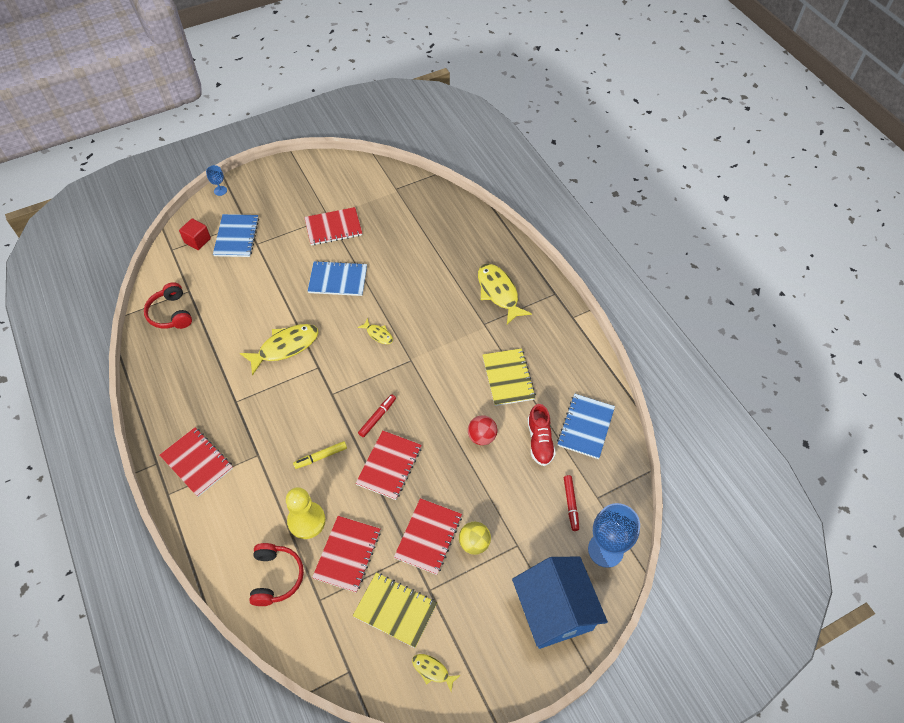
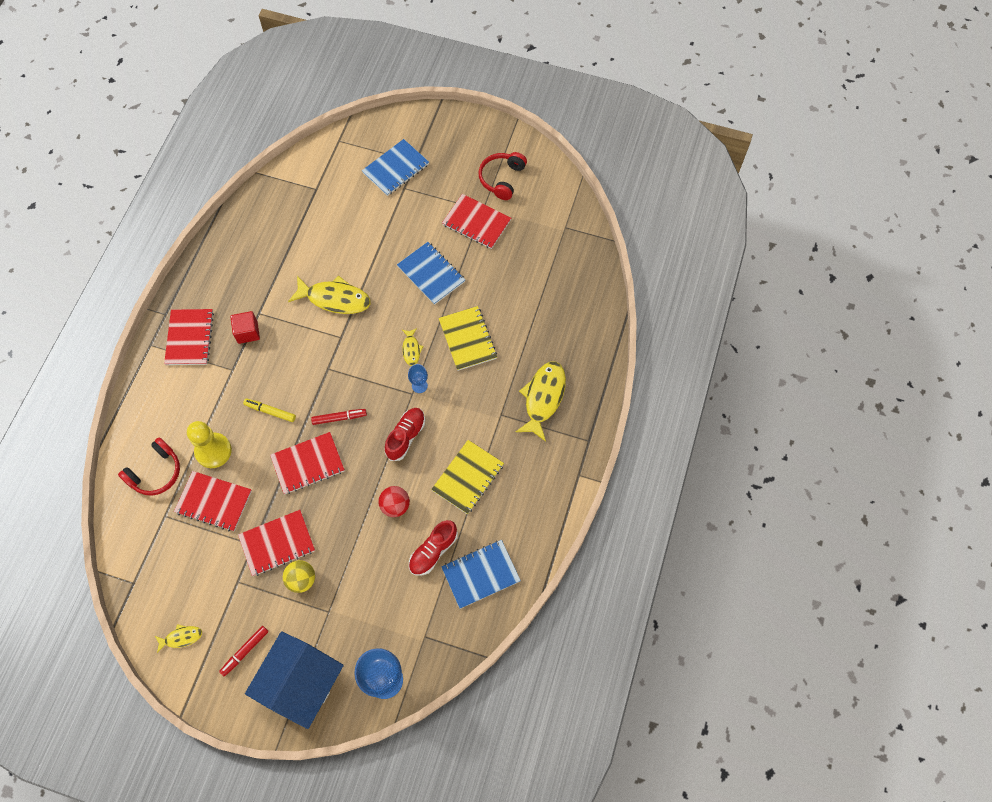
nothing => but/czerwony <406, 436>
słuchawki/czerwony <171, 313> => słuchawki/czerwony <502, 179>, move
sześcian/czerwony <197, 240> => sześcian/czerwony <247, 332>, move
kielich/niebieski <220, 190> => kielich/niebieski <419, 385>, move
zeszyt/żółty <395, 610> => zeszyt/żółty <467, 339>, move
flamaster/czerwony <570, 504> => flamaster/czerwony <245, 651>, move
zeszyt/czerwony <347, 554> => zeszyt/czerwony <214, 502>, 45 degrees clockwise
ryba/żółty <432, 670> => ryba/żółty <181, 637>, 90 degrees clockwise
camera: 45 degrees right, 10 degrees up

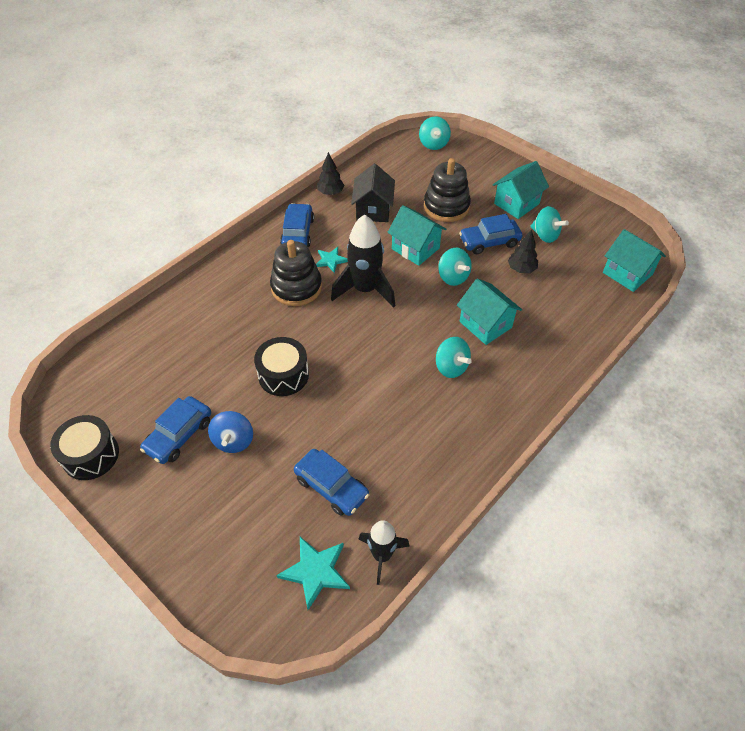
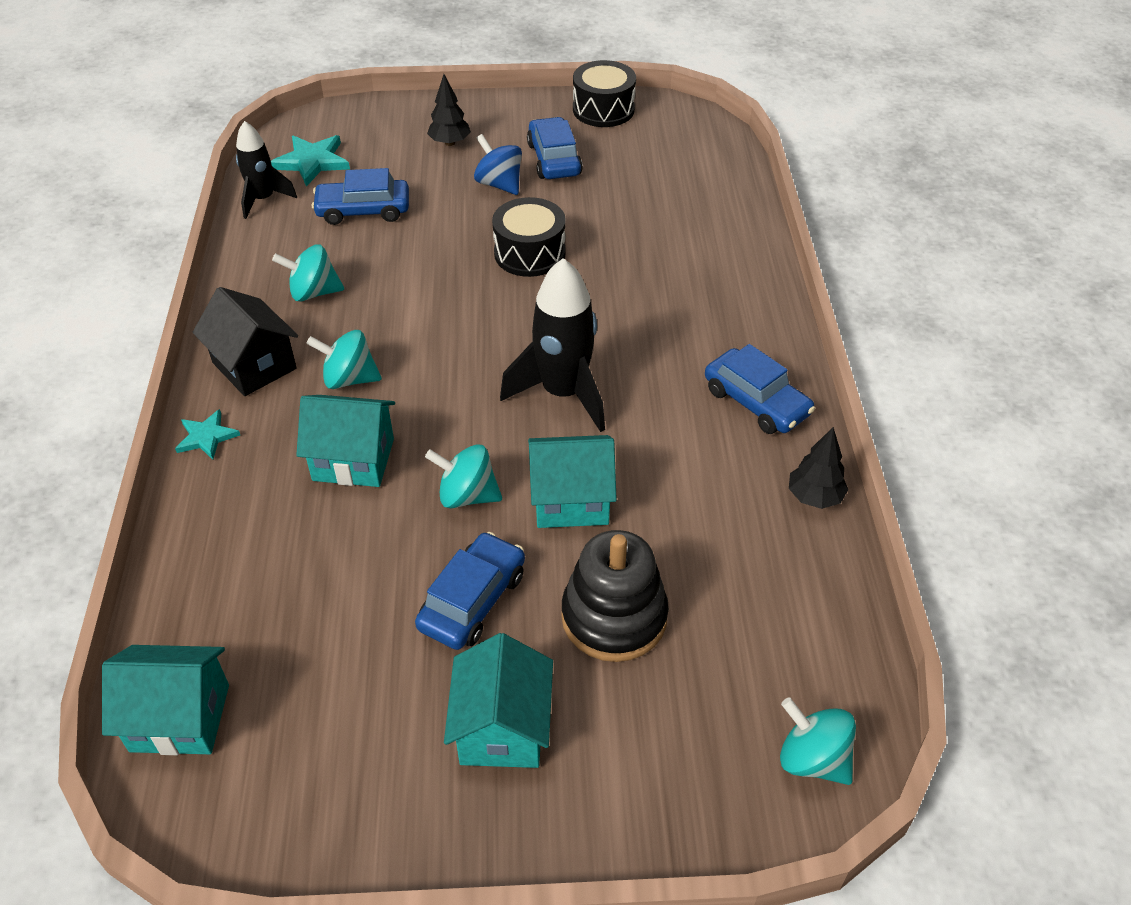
zabawka nakładanka/czarny <296, 287> => nothing
gwiazda/turkusowy <330, 260> => gwiazda/turkusowy <207, 437>, move
domek/czarny <373, 210> => domek/czarny <254, 365>, move
drzewko/czarny <521, 269> => drzewko/czarny <450, 143>, move
bączek/turkusowy <545, 235> => bączek/turkusowy <313, 292>, move
camera: 135 degrees right, 5 degrees down

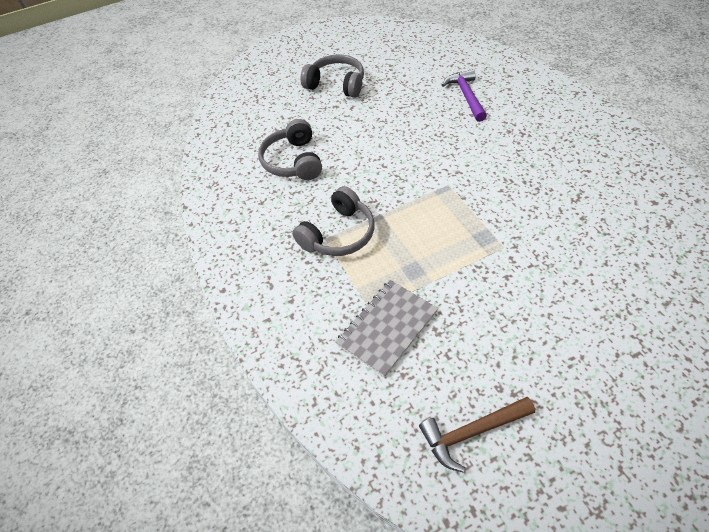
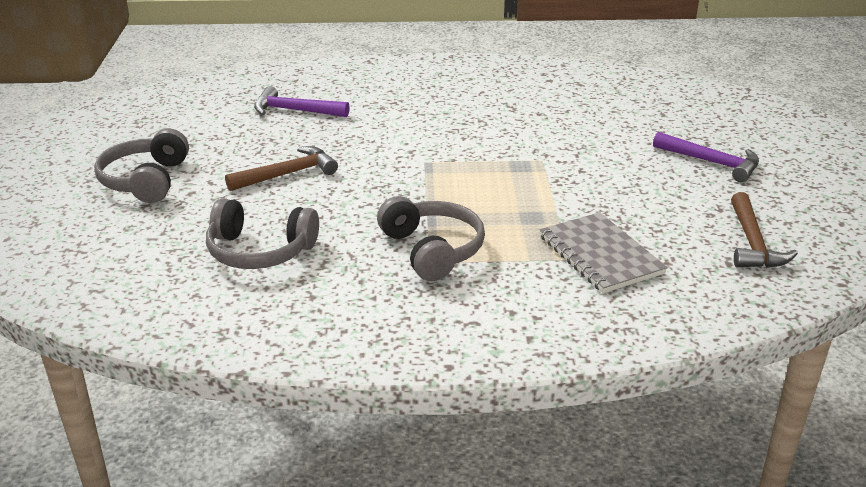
nothing => młotek/brązowy <287, 174>
nothing => młotek/fioletowy <711, 162>
słuchawki/szary <336, 84> => słuchawki/szary <146, 180>, 45 degrees counterclockwise
camera: 70 degrees left, 20 degrees down

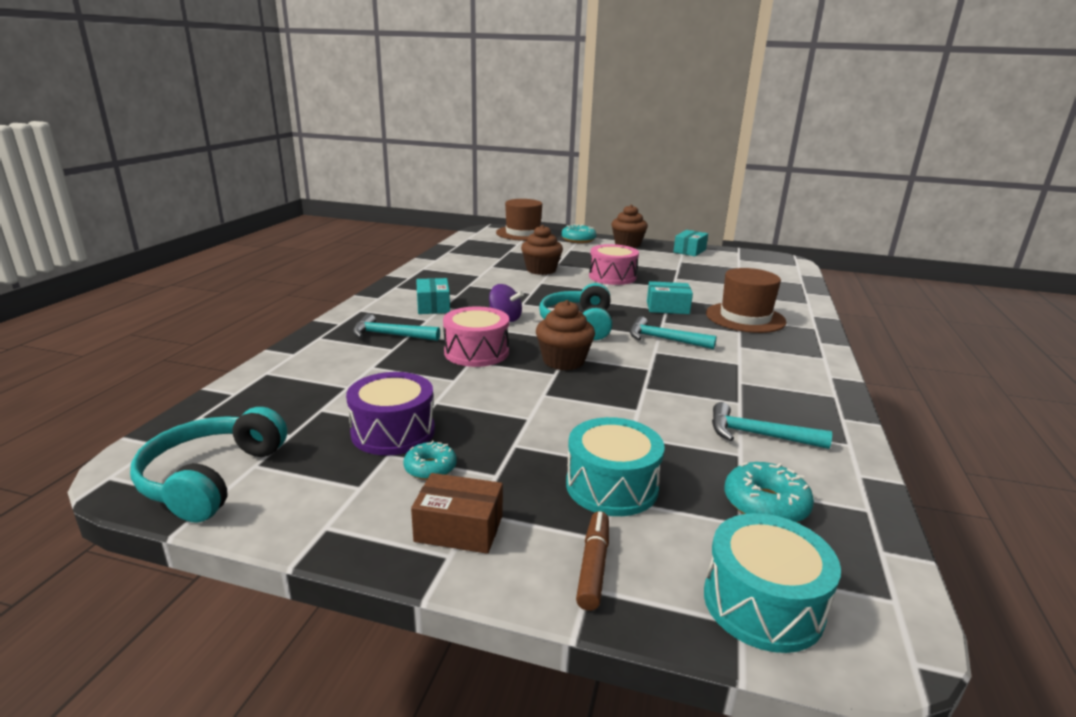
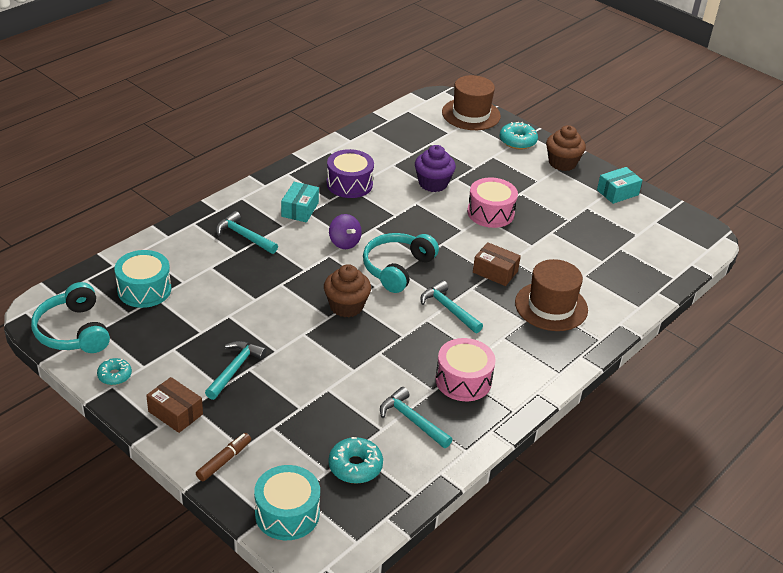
nothing => młotek/turkusowy <235, 369>
bęben/fioletowy <393, 432> => bęben/fioletowy <349, 184>, move
donut/turkusowy <430, 468> => donut/turkusowy <115, 375>, move
bęben/różowy <476, 352> => bęben/różowy <463, 380>, move
bęben/turkusowy <611, 486> => bęben/turkusowy <144, 290>, move
muffinka/brązowy <541, 270> => muffinka/fioletowy <433, 183>
pudełko/turkusowy <667, 308> => pudełko/brązowy <495, 272>
słuchawki/turkusowy <211, 478> => słuchawki/turkusowy <73, 331>, 60 degrees counterclockwise
camera: 25 degrees right, 15 degrees up

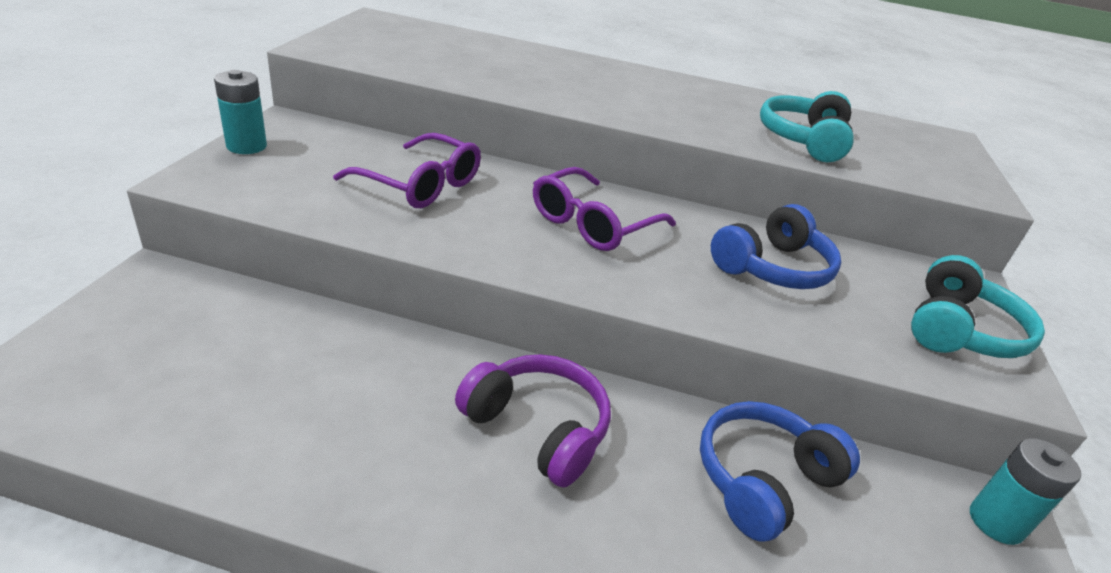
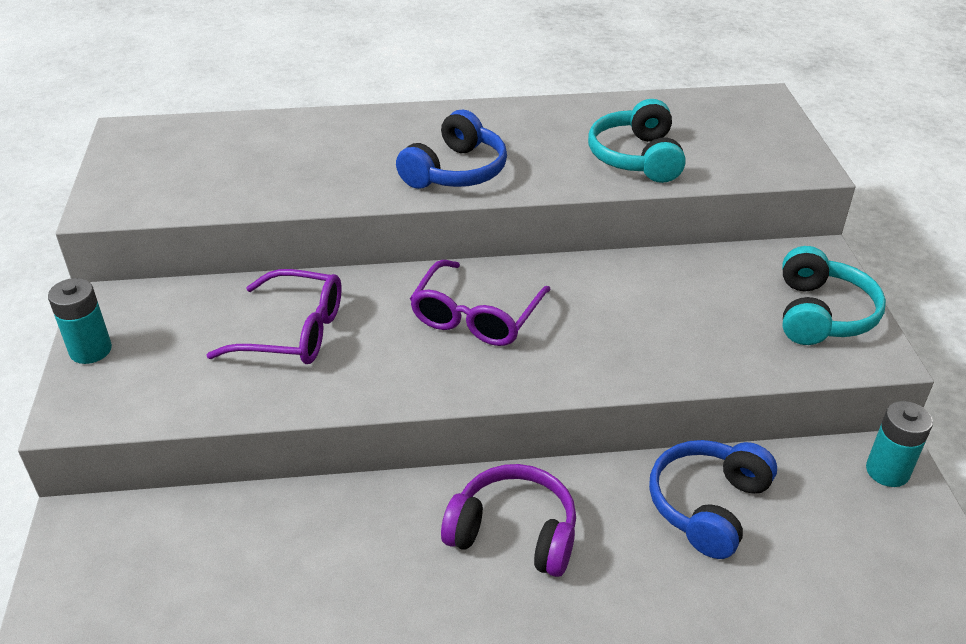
słuchawki/niebieski <773, 268> => słuchawki/niebieski <456, 171>, move
camera: 15 degrees left, 5 degrees up

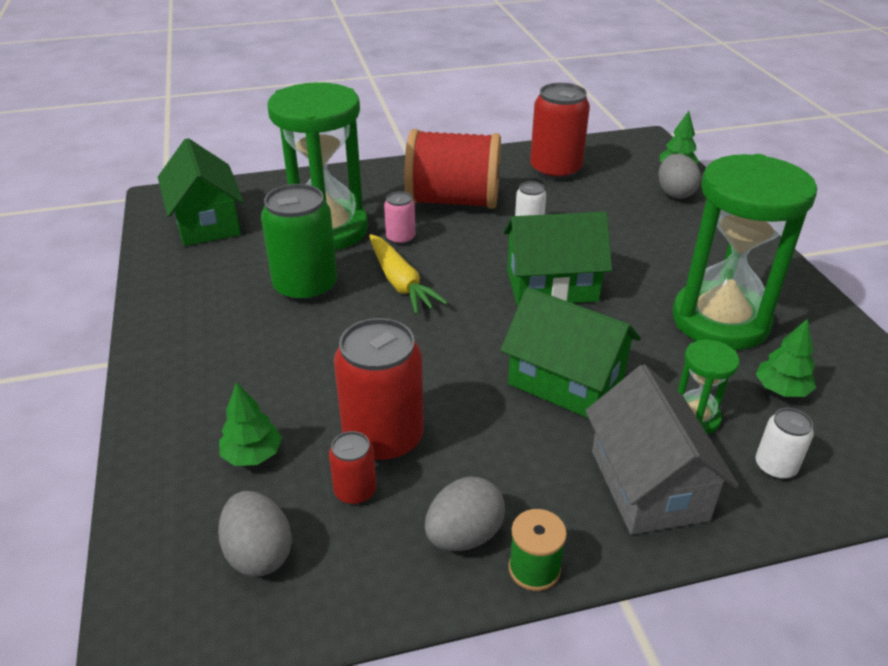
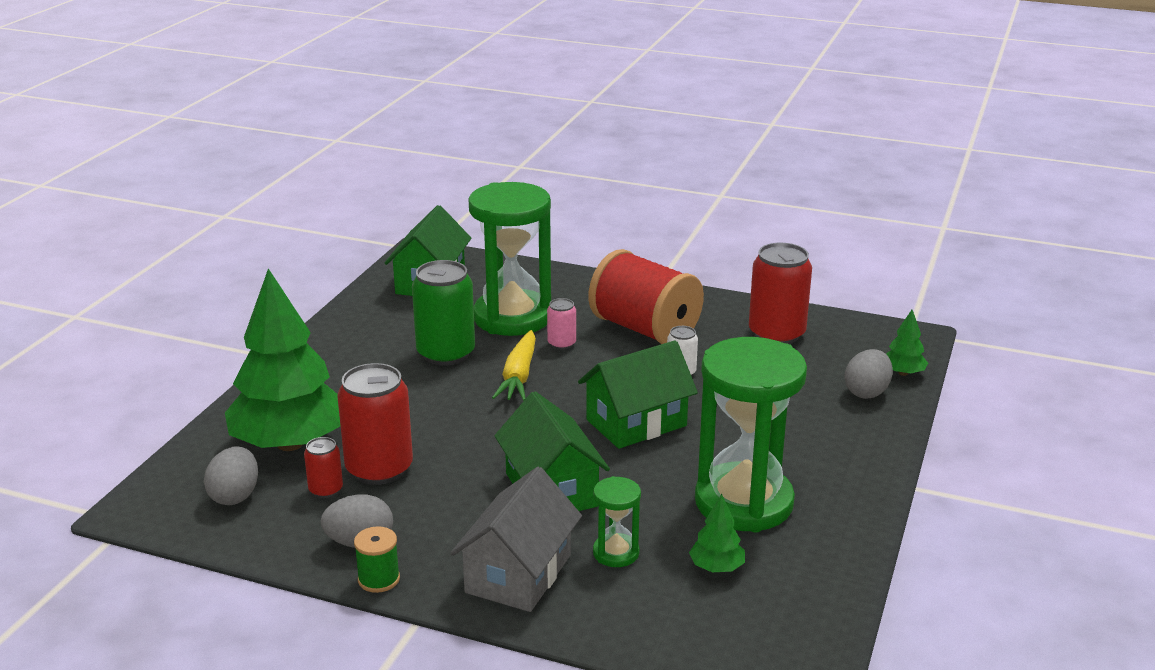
puszka/biały <775, 466> => nothing
domek/zielony <552, 285> => domek/zielony <636, 423>, 60 degrees counterclockwise
drzewko/zielony <252, 455> => drzewko/zielony <290, 443>, x2.46
camera: 35 degrees right, 10 degrees down

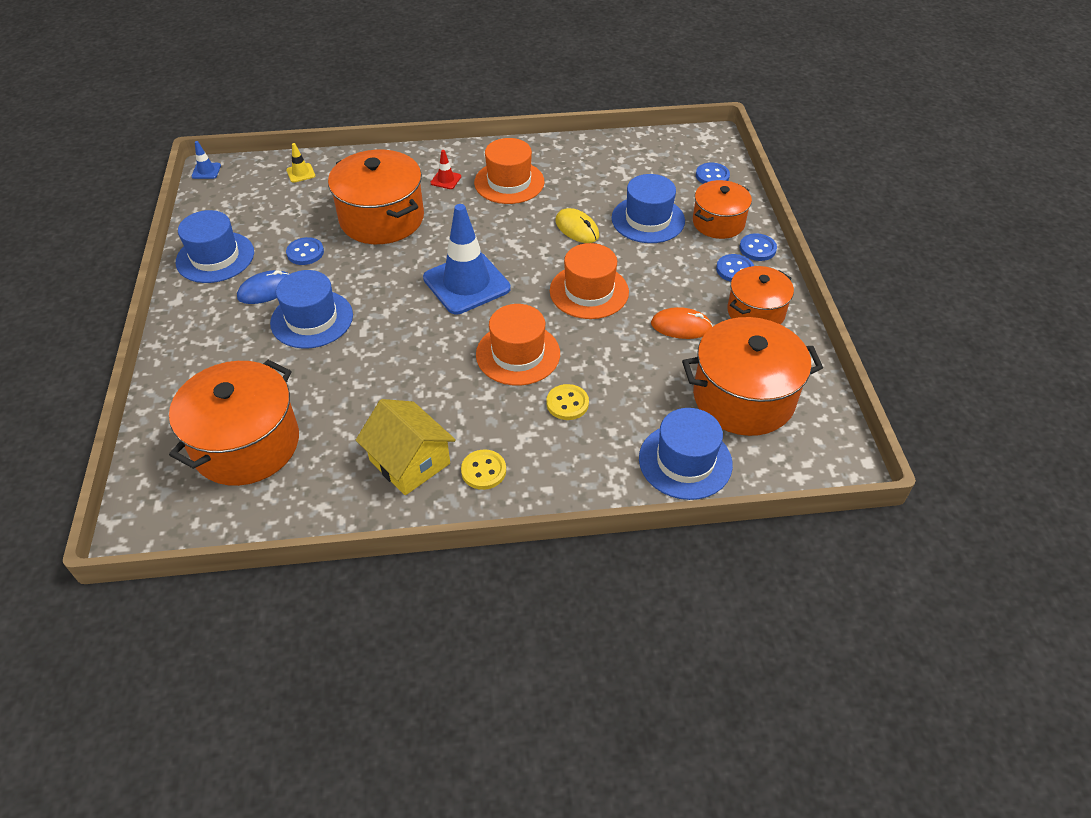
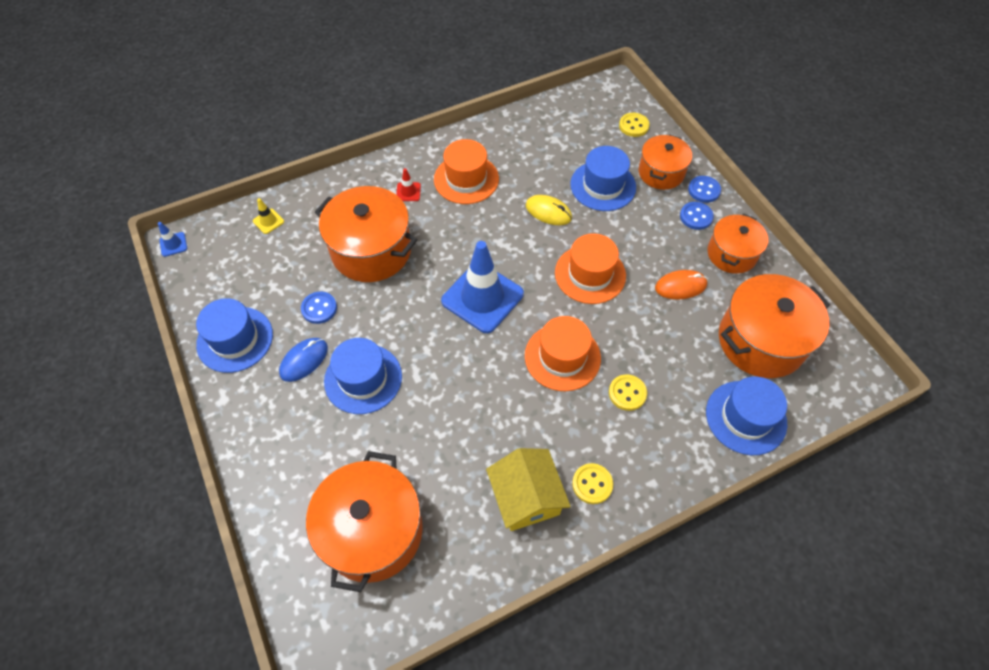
guzik/niebieski <712, 176> => guzik/żółty <633, 126>
domek/żółty <410, 462> => domek/żółty <526, 497>, 45 degrees clockwise
camera: 20 degrees left, 10 degrees up

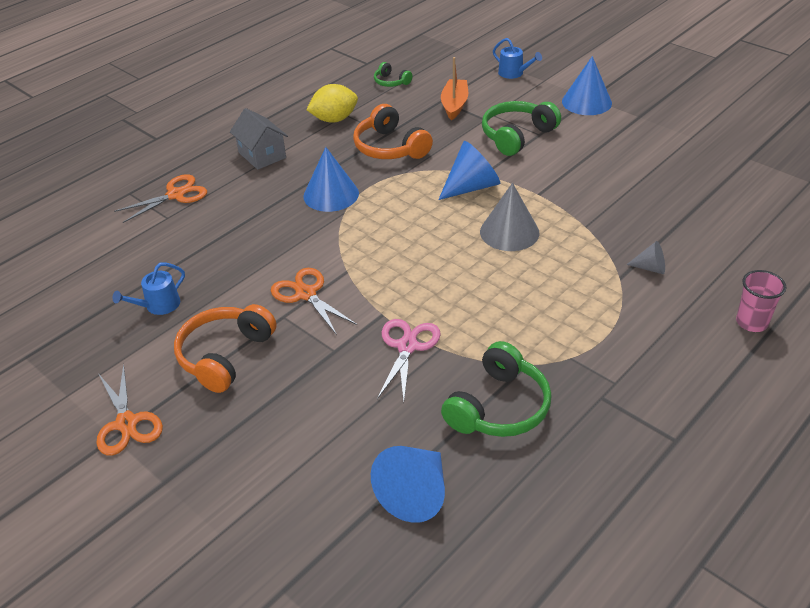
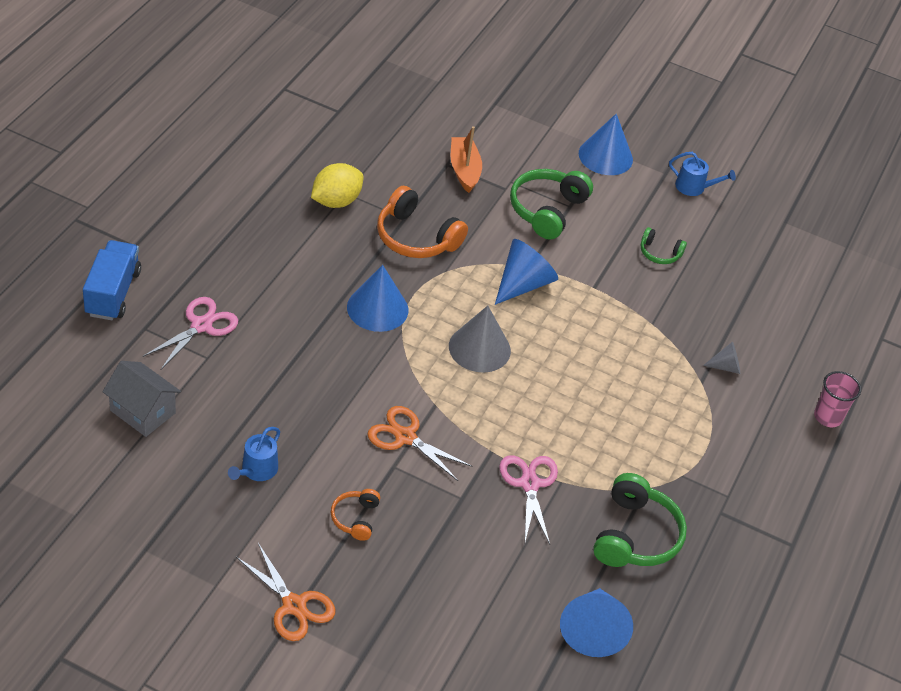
nothing => ciężarówka/niebieski <113, 293>
domek/szary <262, 155> => domek/szary <142, 412>, move
słuchawki/zielony <391, 82> => słuchawki/zielony <659, 253>, move
stożek/szary <509, 232> => stożek/szary <479, 348>, move
konewka/niebieski <513, 73> => konewka/niebieski <694, 187>, move
nożyczki/pomarańczowy <175, 195> => nożyczki/różowy <201, 326>
słuchawki/pomarańczowy <225, 355> => słuchawki/pomarańczowy <355, 518>, x0.53
camera: 25 degrees left, 5 degrees up

